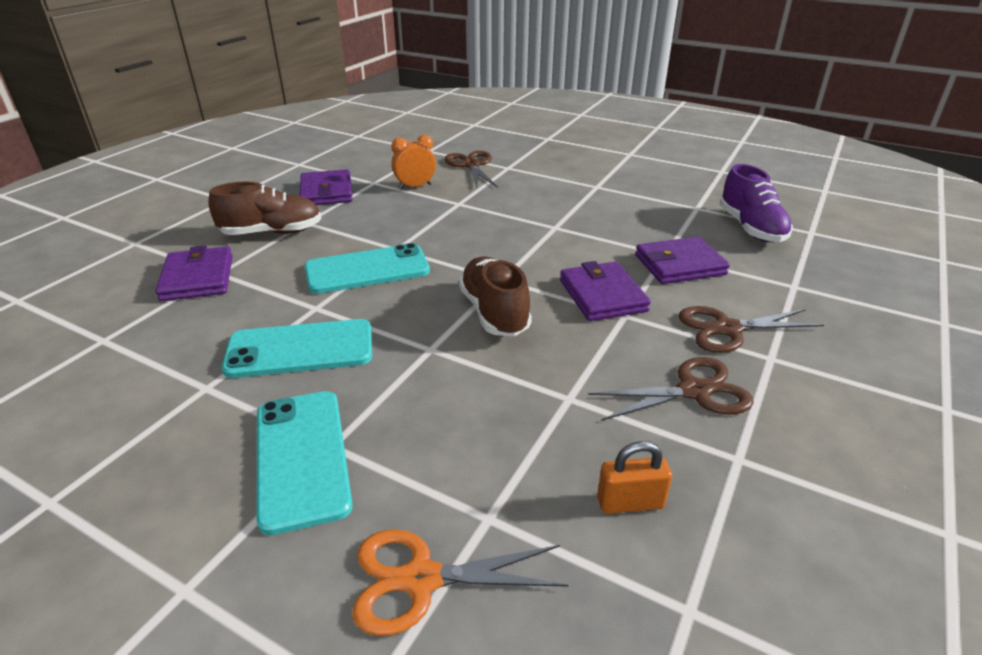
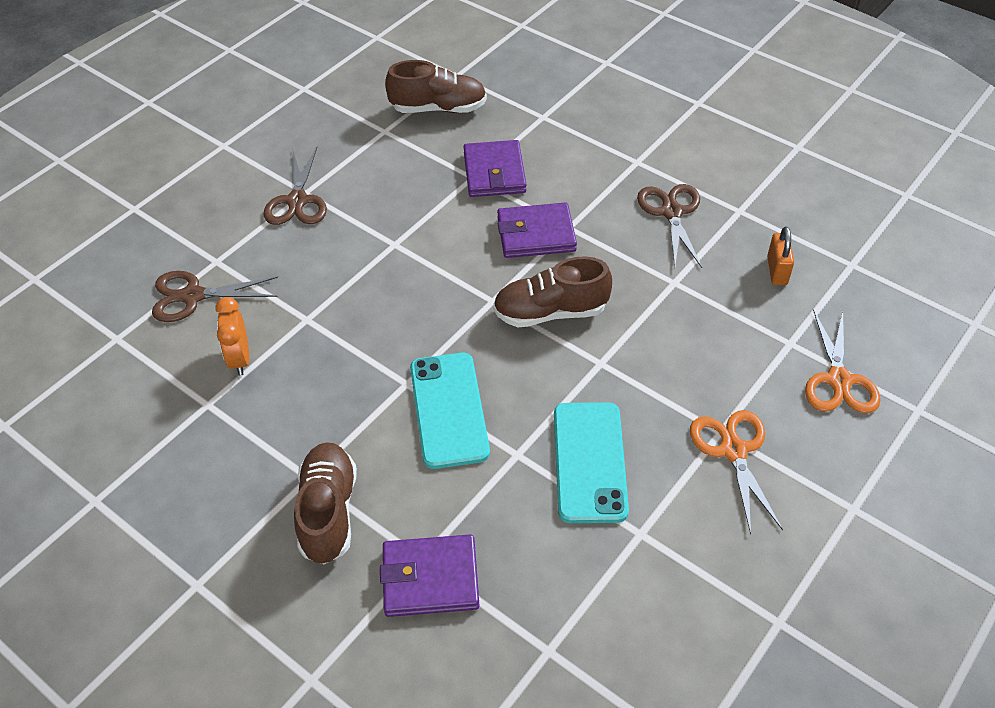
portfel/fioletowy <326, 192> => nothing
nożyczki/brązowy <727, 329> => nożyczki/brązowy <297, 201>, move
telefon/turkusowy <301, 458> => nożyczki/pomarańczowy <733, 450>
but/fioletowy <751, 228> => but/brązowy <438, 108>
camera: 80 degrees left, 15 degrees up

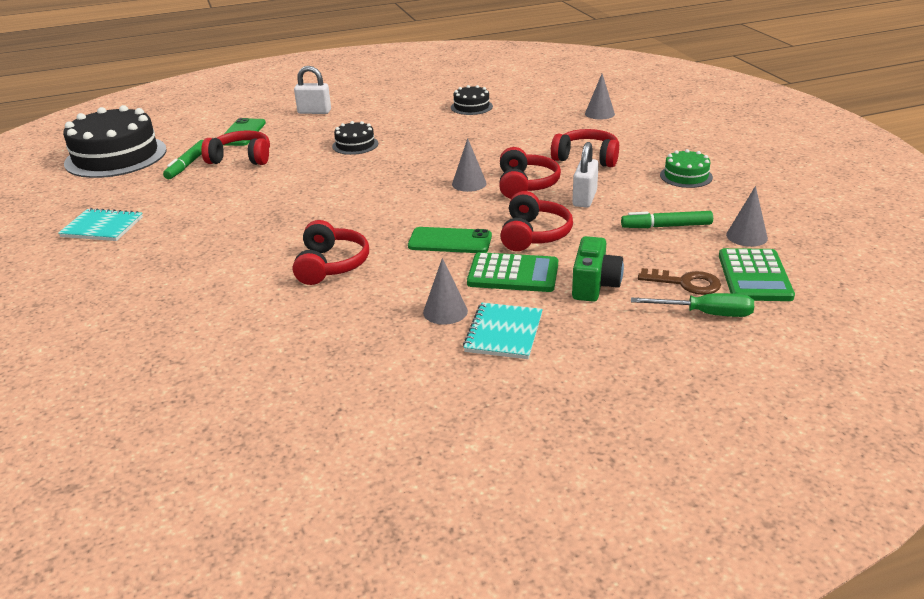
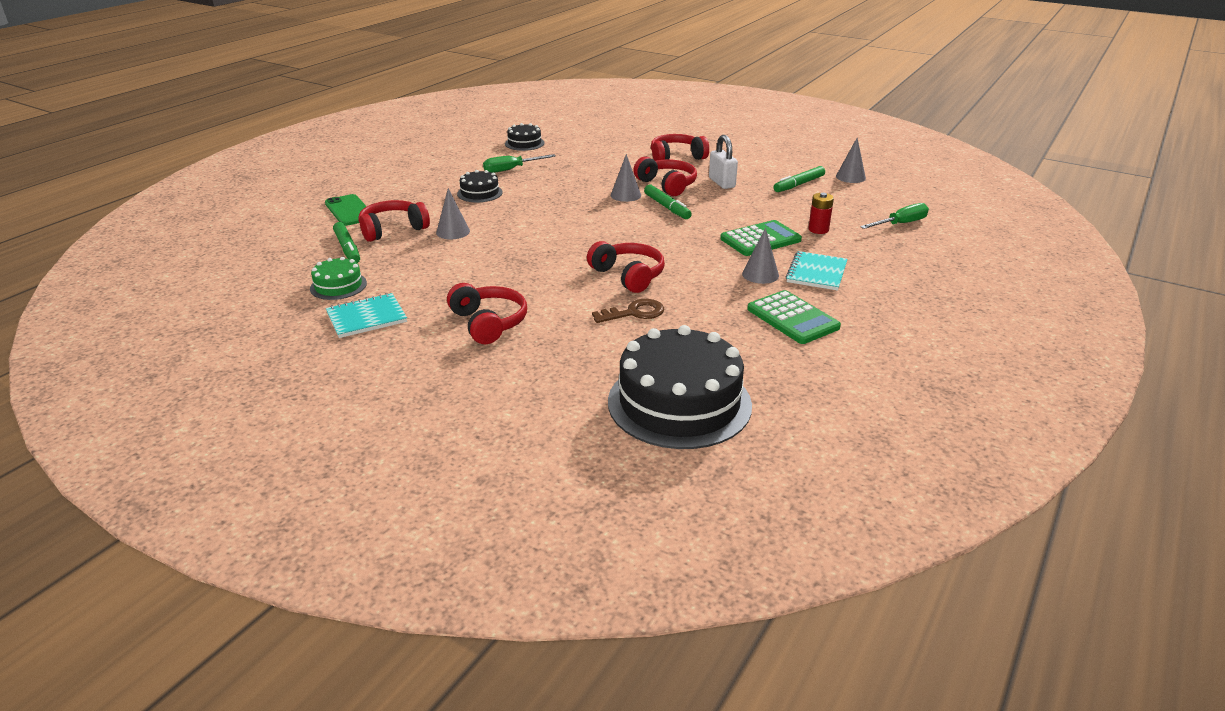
kłódka/biały <314, 112> => nothing
telefon/zielony <450, 241> => nothing
nothing => śrubokręt/zielony <511, 169>
nothing => flamaster/zielony <667, 207>
tort/czarny <116, 156> => tort/czarny <679, 403>, move
słuchawki/czerwony <534, 234> => słuchawki/czerwony <488, 323>, move
stożek/szary <599, 113> => stożek/szary <453, 232>, move
klucz/brązowy <686, 283> => klucz/brązowy <634, 313>, move
tort/zielony <686, 176> => tort/zielony <338, 286>, move
kalkulator/zielony <754, 276> => kalkulator/zielony <792, 318>, move
aparat fotograficzny/zielony <594, 285> => bateria/czerwony <818, 229>
zeszyt/turkusowy <503, 333> => zeszyt/turkusowy <816, 273>, 45 degrees clockwise
camera: 40 degrees left, 0 degrees up

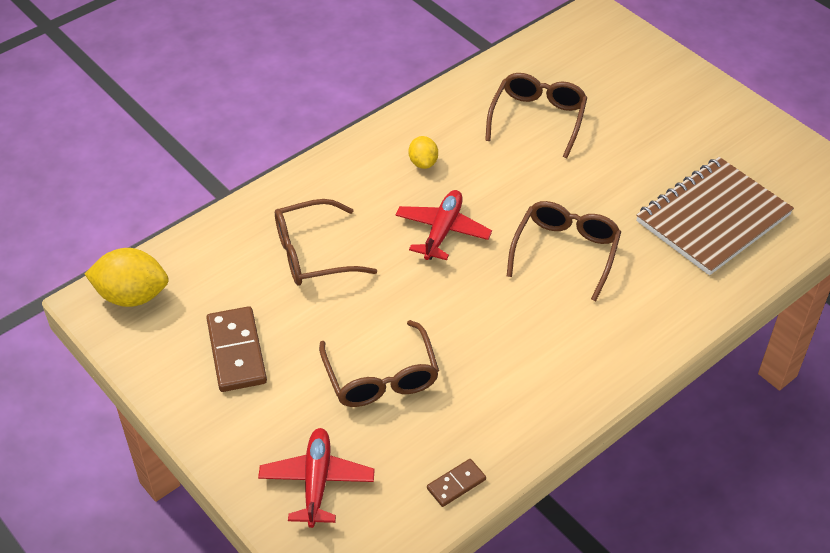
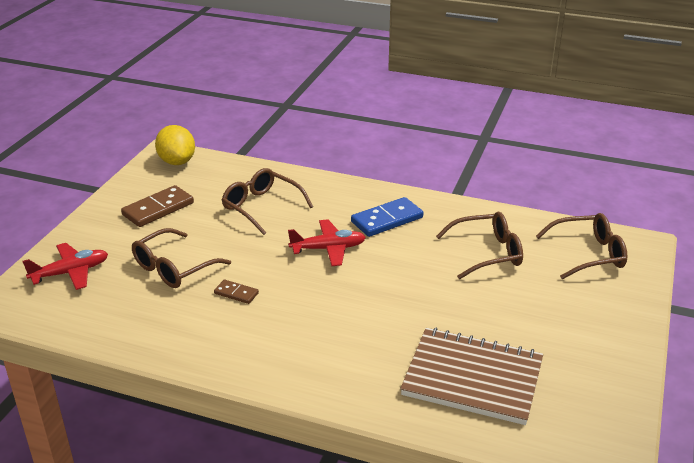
kostka domina/brązowy <456, 484> => kostka domina/brązowy <236, 293>, move
okulary/brązowy <565, 252> => okulary/brązowy <589, 254>, move
cytryna/żółty <423, 162> => kostka domina/niebieski <387, 220>
camera: 60 degrees right, 15 degrees down

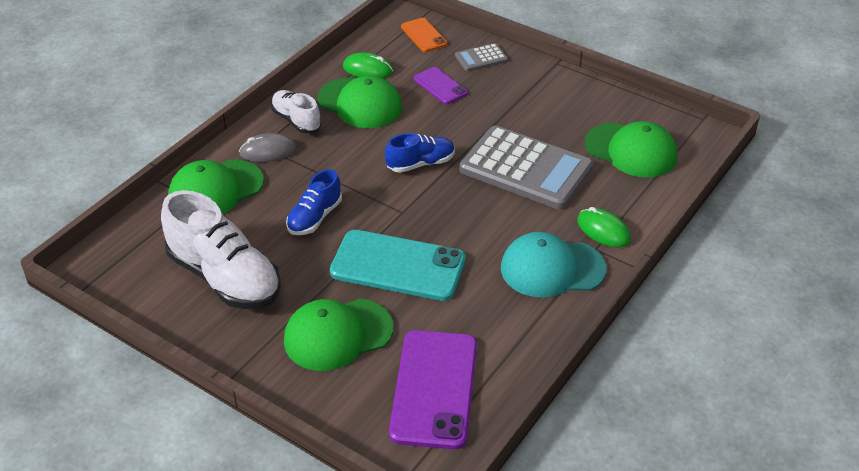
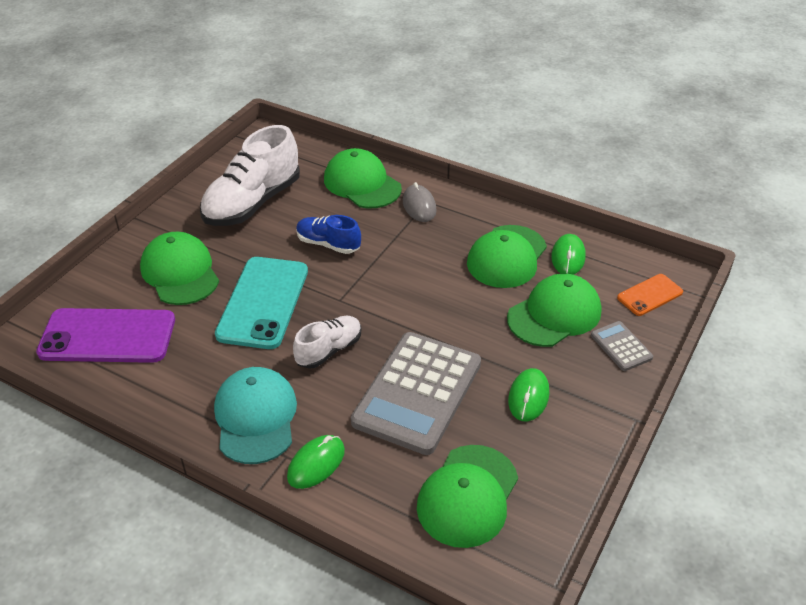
but/niebieski <420, 164> => nothing
nothing => myszka/zielony <528, 397>
but/biały <296, 120> => but/biały <329, 350>, move
telefon/fioletowy <440, 86> => czapka/zielony <554, 314>
camera: 85 degrees right, 0 degrees up

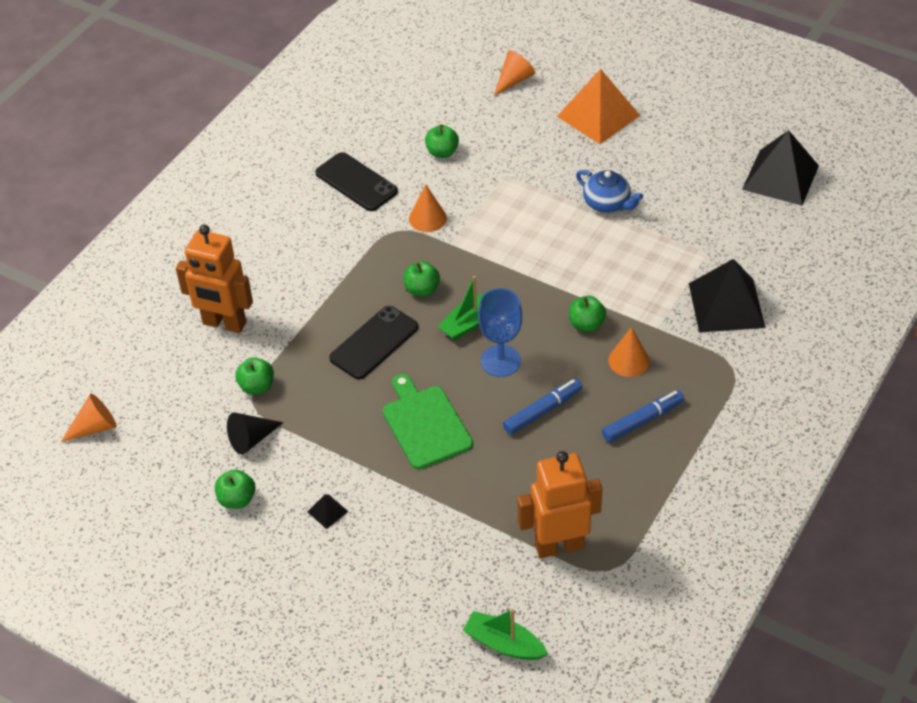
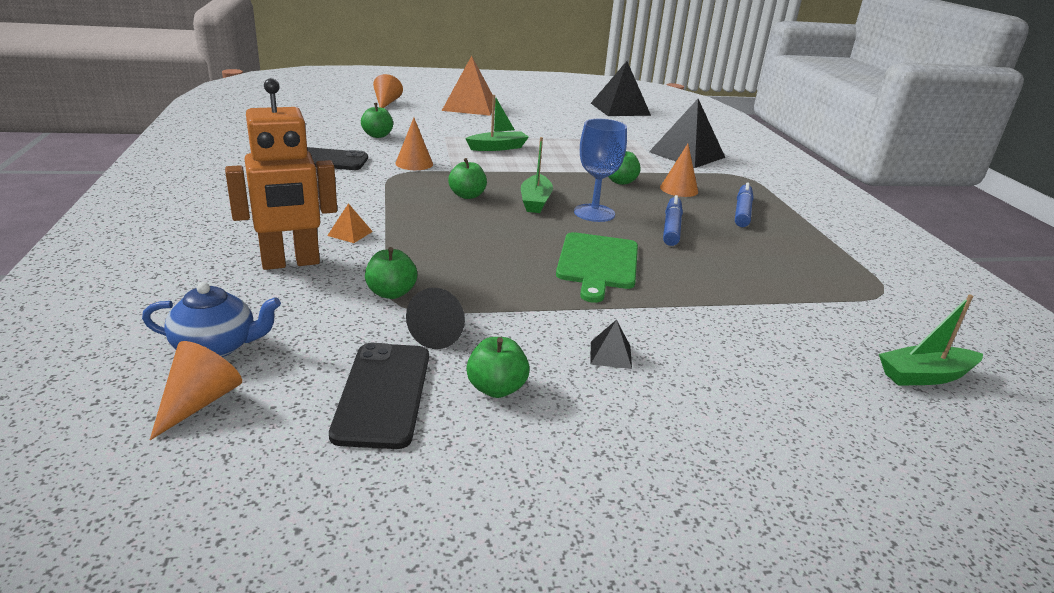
robot/pomarańczowy <559, 545> => nothing
nothing => piramida/pomarańczowy <350, 233>
nothing => łódka/zielony <497, 147>
telefon/czarny <374, 343> => telefon/czarny <383, 394>, move
imbryk/niebieski <607, 203> => imbryk/niebieski <216, 347>, move
deska do krojenia/zielony <425, 424> => deska do krojenia/zielony <597, 263>, 105 degrees counterclockwise
camera: 45 degrees left, 20 degrees down

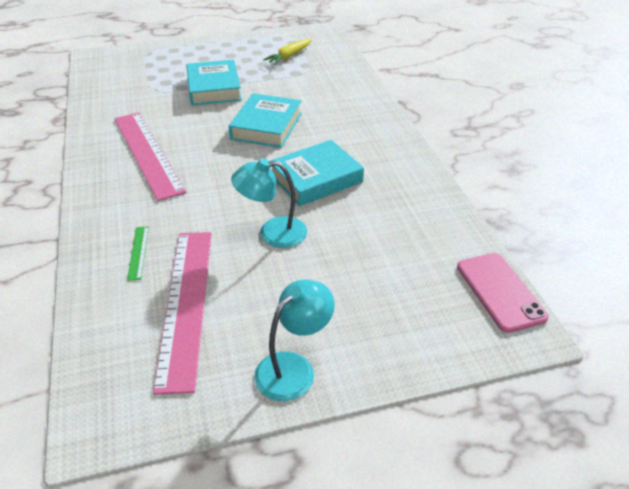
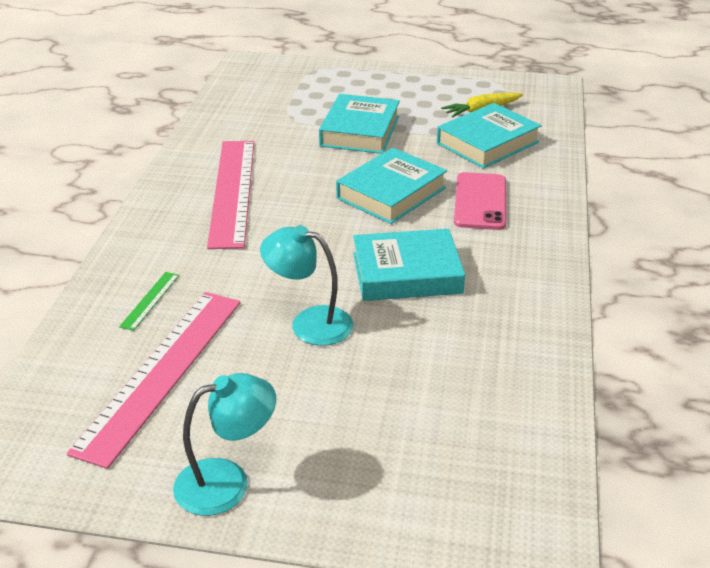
nothing => książka/turkusowy <487, 143>
telefon/różowy <500, 291> => telefon/różowy <480, 201>, move
camera: 25 degrees right, 5 degrees down

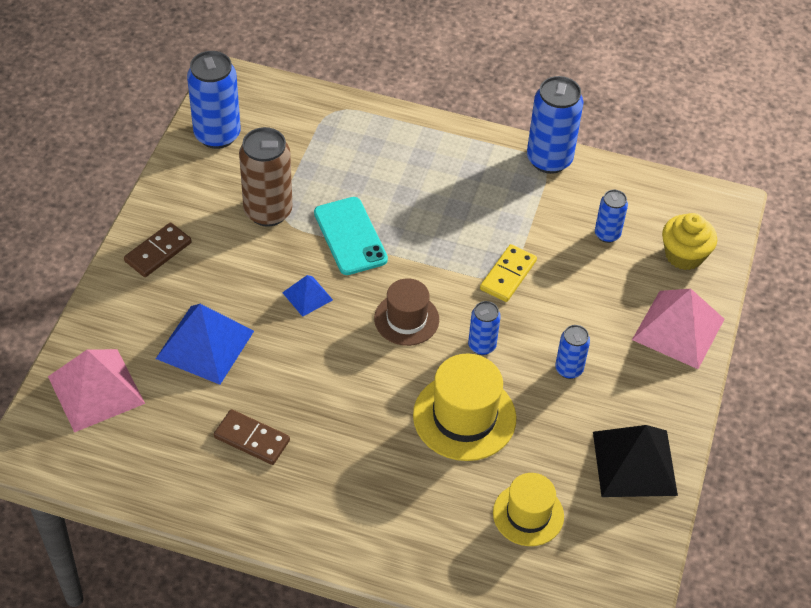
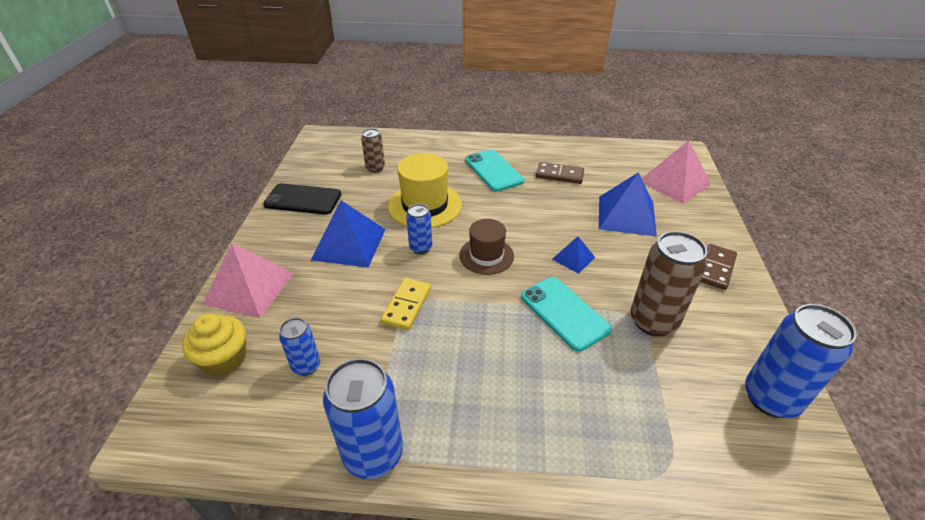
nothing => telefon/turkusowy <493, 170>
kapelusz/żółty <528, 514> => puszka/brązowy <375, 168>
puszka/niebieski <569, 369> => piramida/niebieski <349, 244>
piramida/czarny <634, 463> => telefon/czarny <303, 199>
camera: 170 degrees right, 10 degrees down

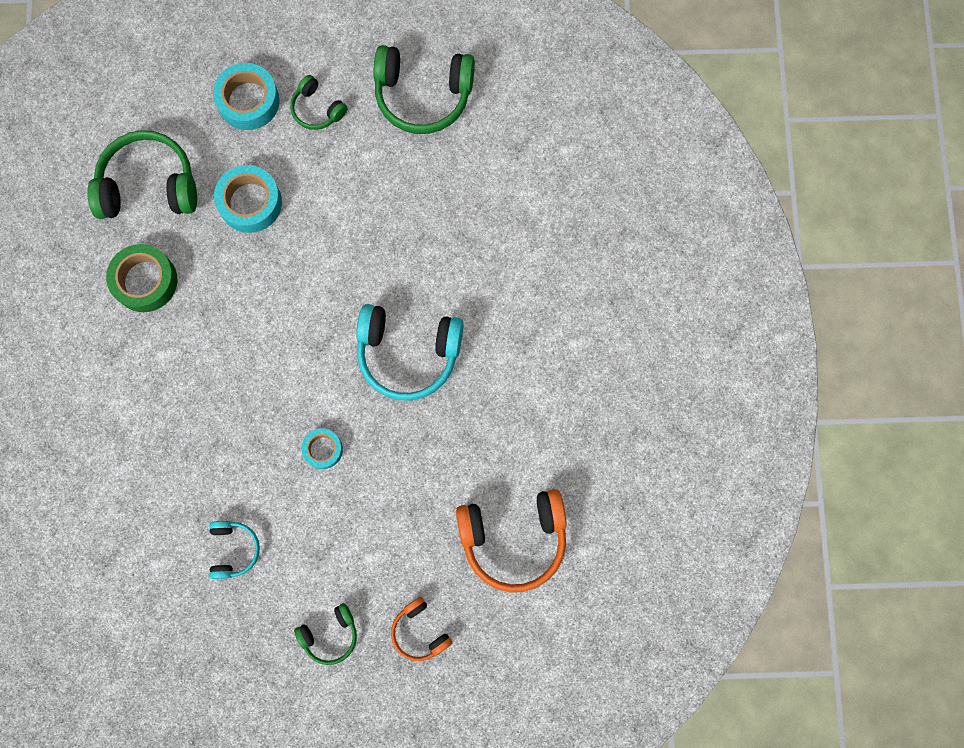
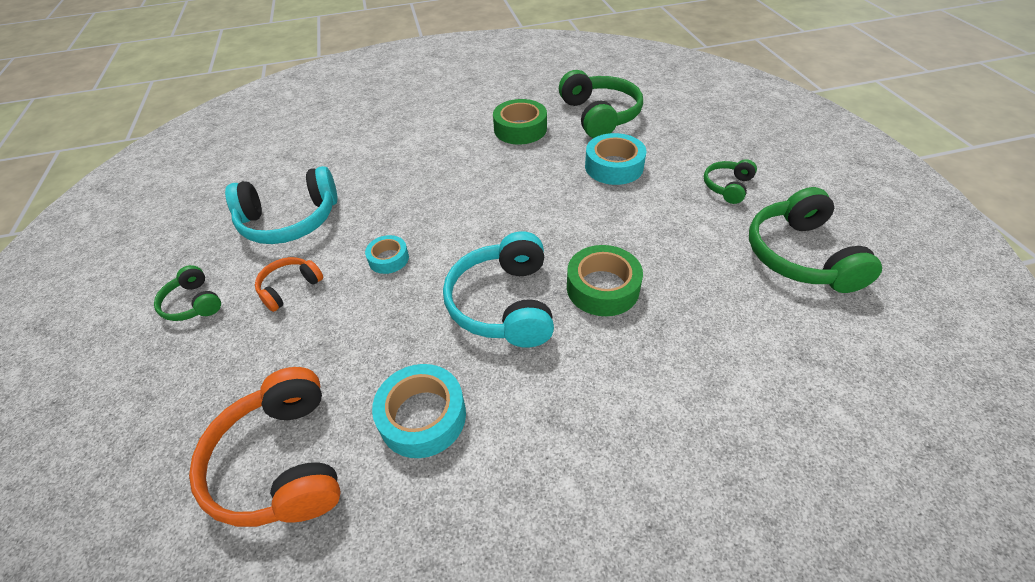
nothing => taśma klejąca/zielony <602, 288>
taśma klejąca/turkusowy <248, 101> => taśma klejąca/turkusowy <422, 416>, move
słuchawki/pomarańczowy <420, 631> => słuchawki/pomarańczowy <290, 288>, move
słuchawki/turkusowy <233, 549> => słuchawki/turkusowy <290, 220>, x1.88
camera: 80 degrees right, 30 degrees down

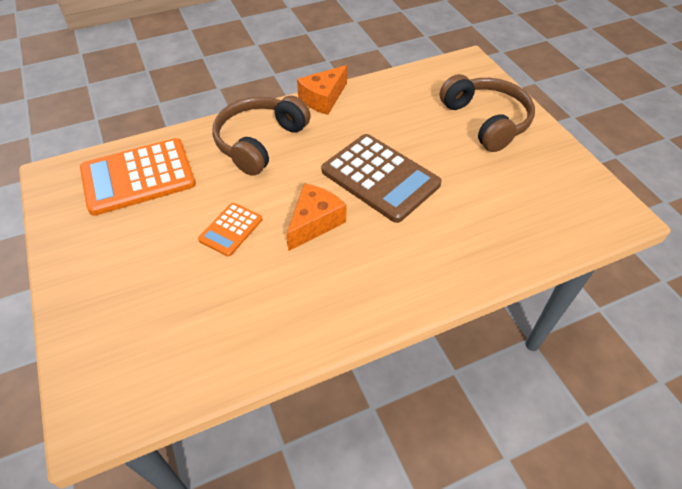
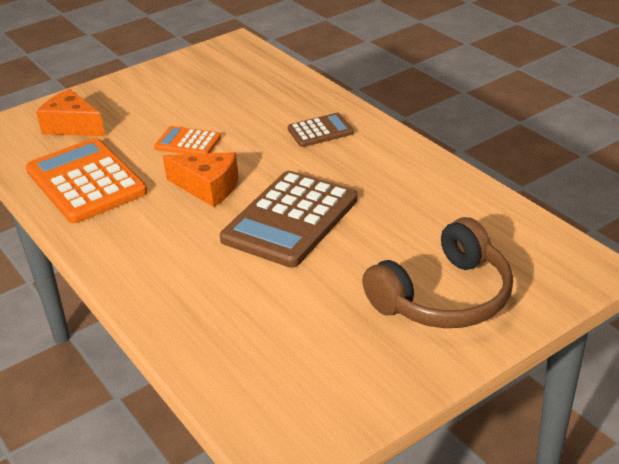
kalkulator/pomarańczowy <138, 177> => kalkulator/pomarańczowy <86, 181>, move
ser/pomarańczowy <323, 98> => ser/pomarańczowy <72, 126>, move
słuchawki/brązowy <260, 142> => kalkulator/brązowy <320, 131>
camera: 80 degrees right, 15 degrees down

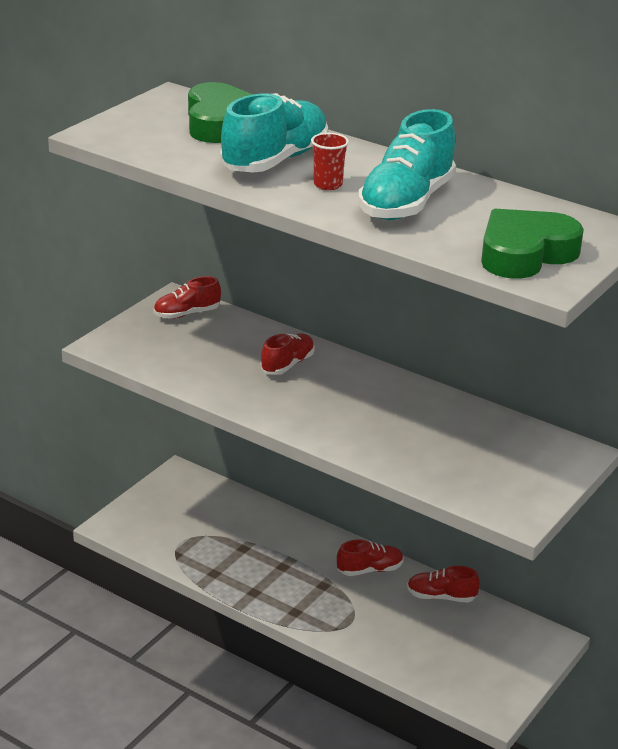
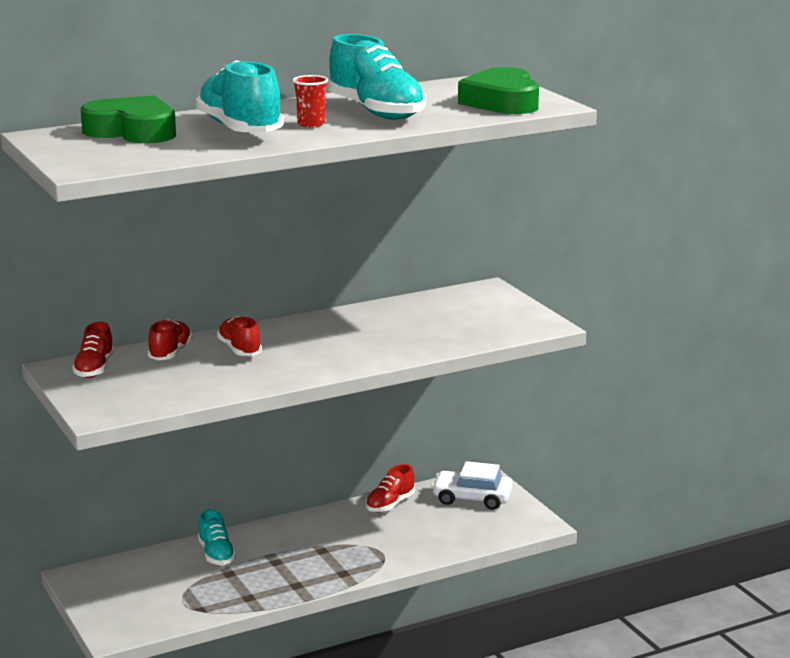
nothing => but/turkusowy <216, 554>
nothing => samochód/biały <472, 498>
but/czerwony <370, 570> => but/czerwony <170, 353>, move
camera: 60 degrees left, 10 degrees down

